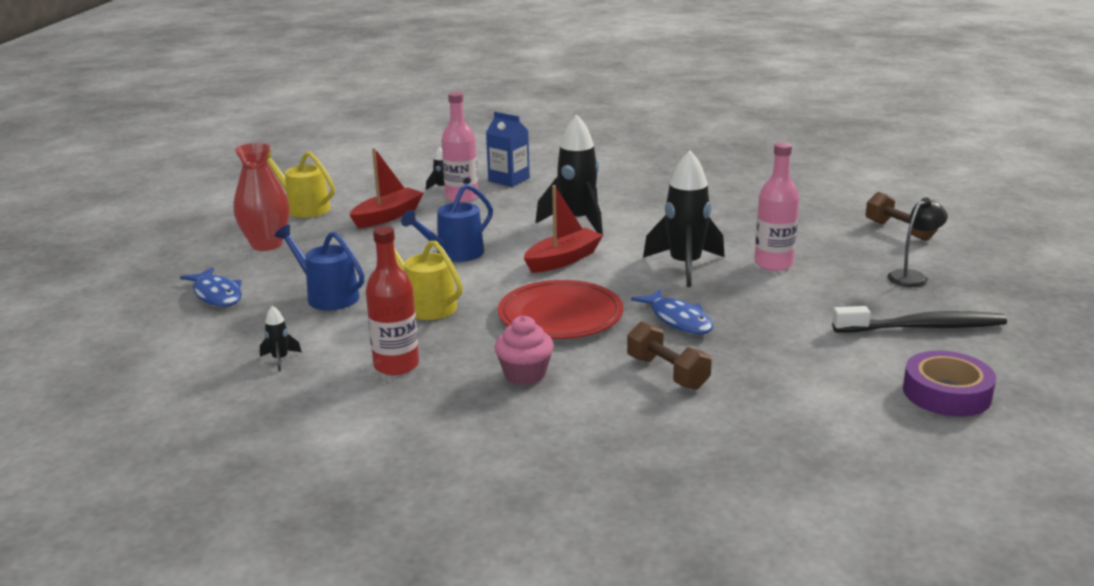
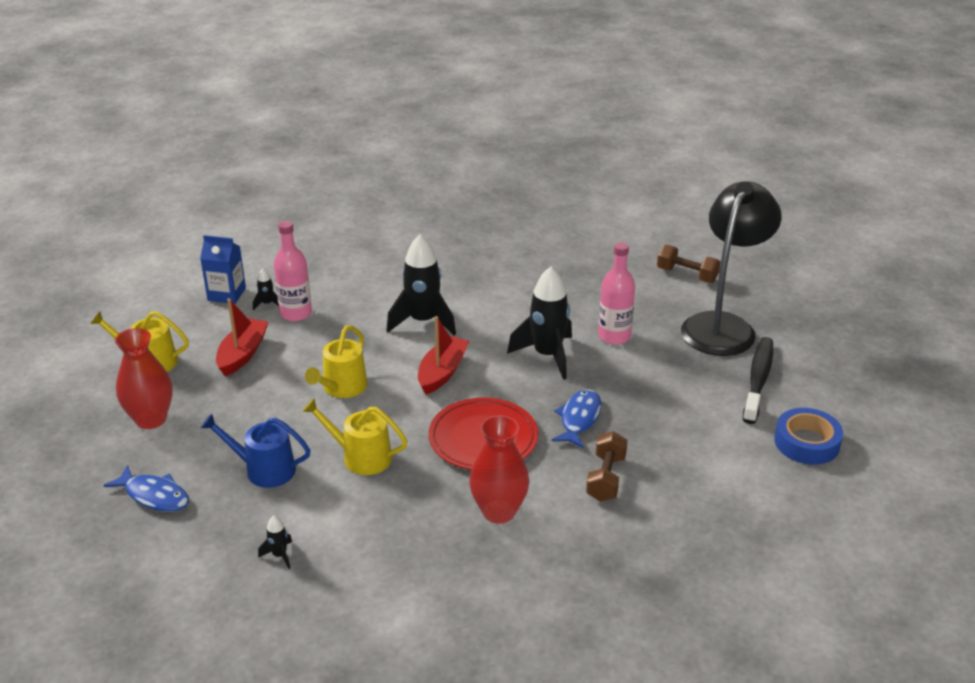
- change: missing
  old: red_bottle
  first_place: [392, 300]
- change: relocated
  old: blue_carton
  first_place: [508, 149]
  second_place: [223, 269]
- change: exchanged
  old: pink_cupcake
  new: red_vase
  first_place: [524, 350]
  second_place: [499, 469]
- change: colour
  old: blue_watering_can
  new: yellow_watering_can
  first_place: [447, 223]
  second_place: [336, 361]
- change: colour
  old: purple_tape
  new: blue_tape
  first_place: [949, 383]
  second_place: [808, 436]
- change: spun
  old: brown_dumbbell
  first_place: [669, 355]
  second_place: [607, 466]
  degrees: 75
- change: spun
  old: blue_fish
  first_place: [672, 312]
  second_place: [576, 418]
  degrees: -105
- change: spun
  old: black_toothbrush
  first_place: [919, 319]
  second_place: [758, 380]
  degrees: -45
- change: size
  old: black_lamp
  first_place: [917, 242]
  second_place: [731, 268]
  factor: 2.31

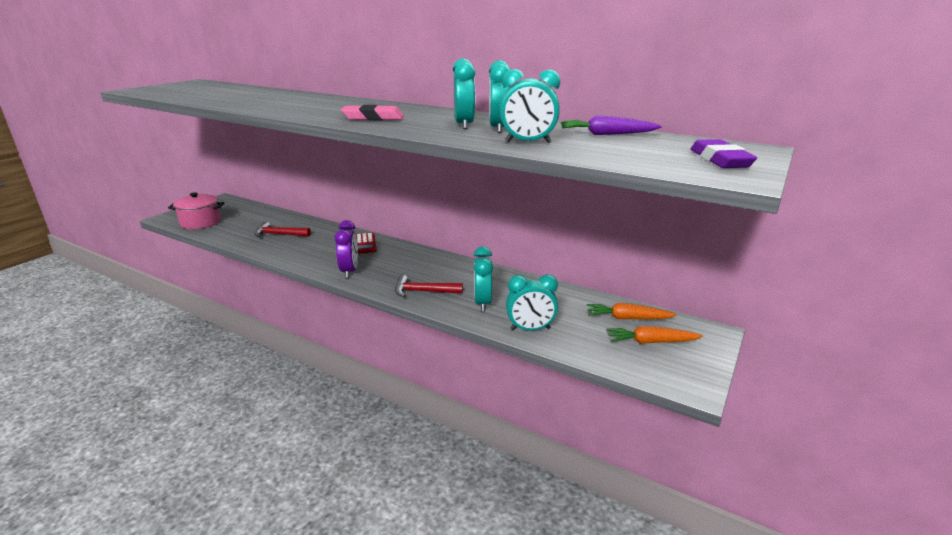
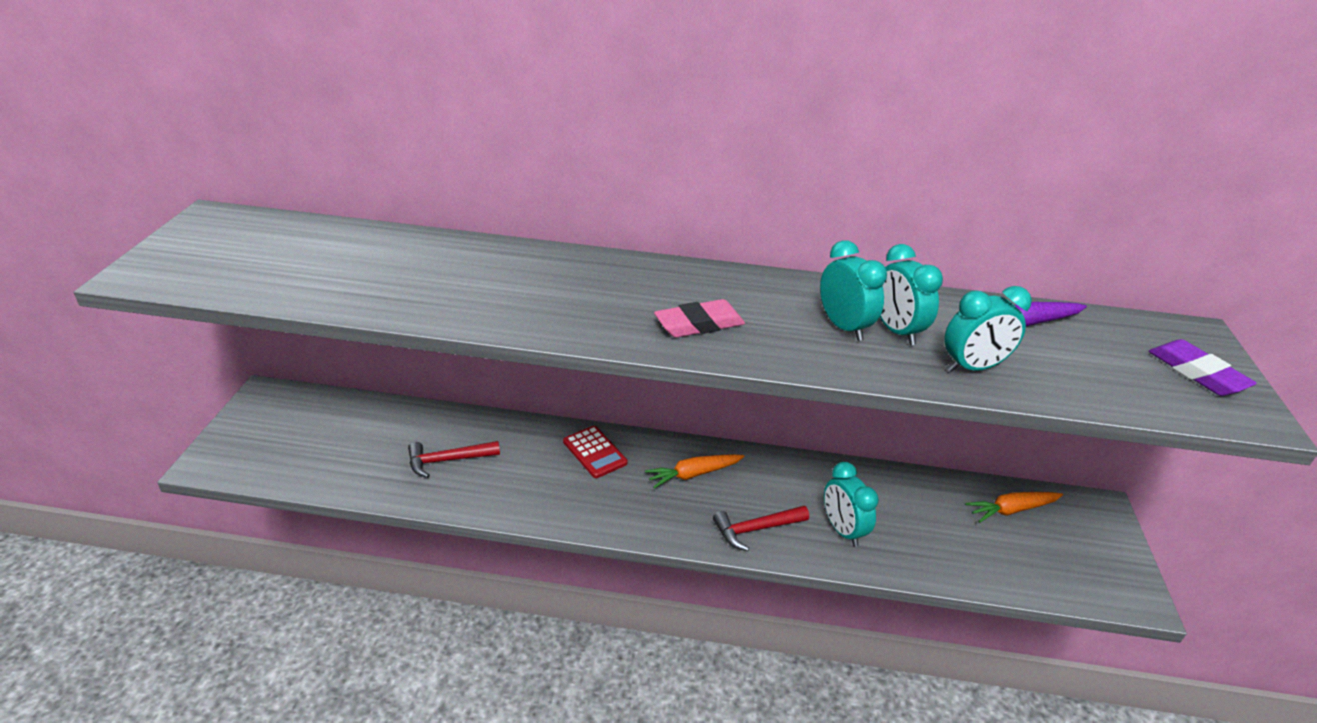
- change: missing
  old: pink_pot
  first_place: [196, 210]
- change: missing
  old: purple_clock
  first_place: [346, 249]
- change: missing
  old: turquoise_clock
  first_place: [532, 302]
- change: relocated
  old: orange_carrot
  first_place: [654, 335]
  second_place: [695, 471]

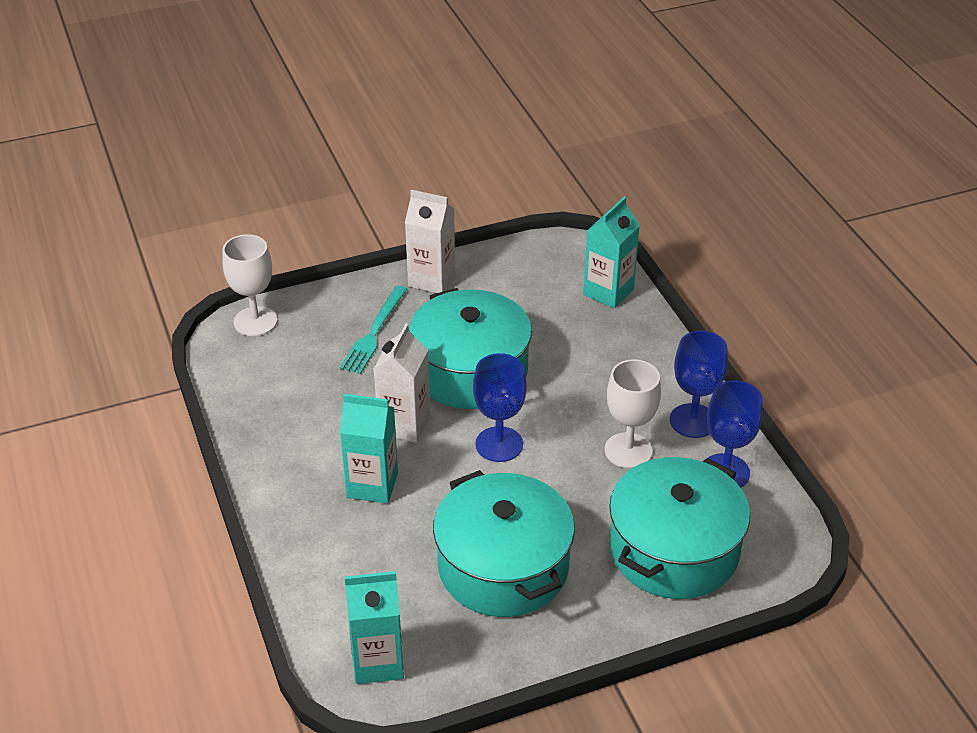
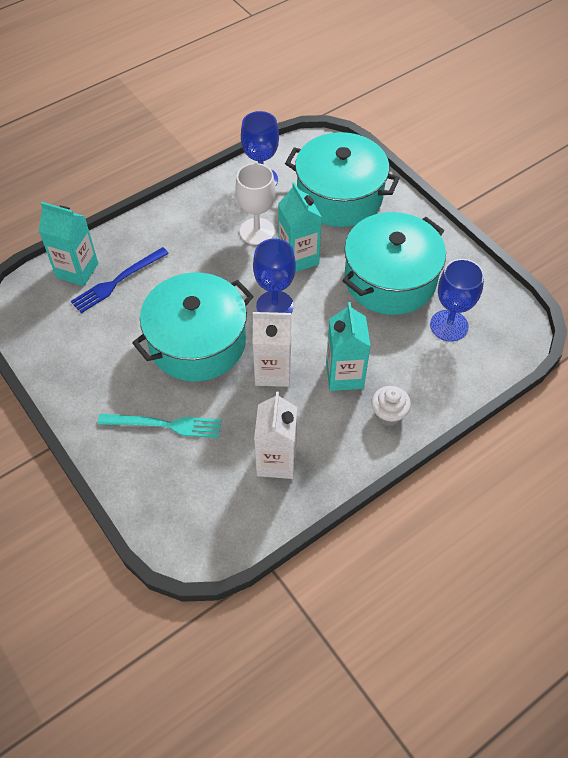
- change: missing
  old: white_goblet
  first_place: [250, 285]
- change: appeared
  new: blue_fork
  second_place: [120, 280]
- change: appeared
  new: white_cupcake
  second_place: [391, 406]
- change: relocated
  old: turquoise_carton
  first_place: [374, 627]
  second_place: [300, 227]
- change: relocated
  old: white_carton
  first_place: [430, 241]
  second_place: [275, 435]
- change: relocated
  old: blue_goblet
  first_place: [699, 384]
  second_place: [457, 300]

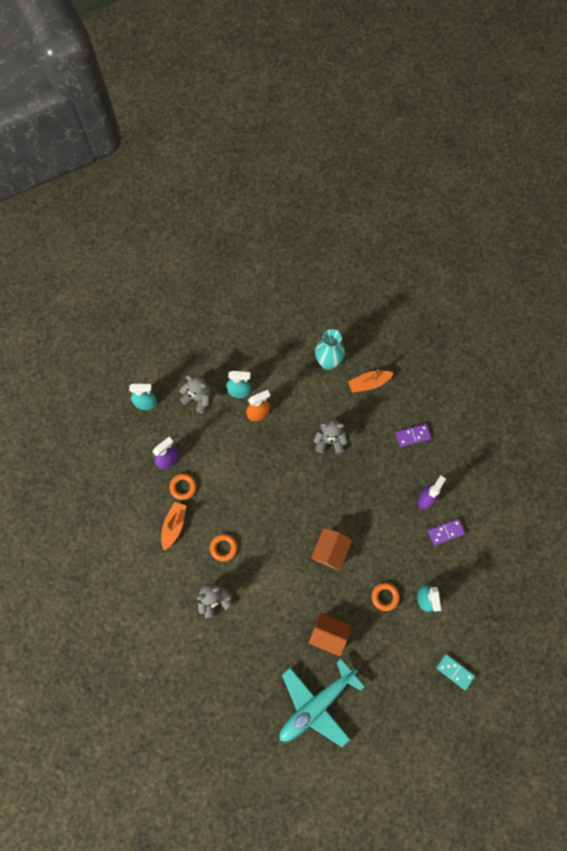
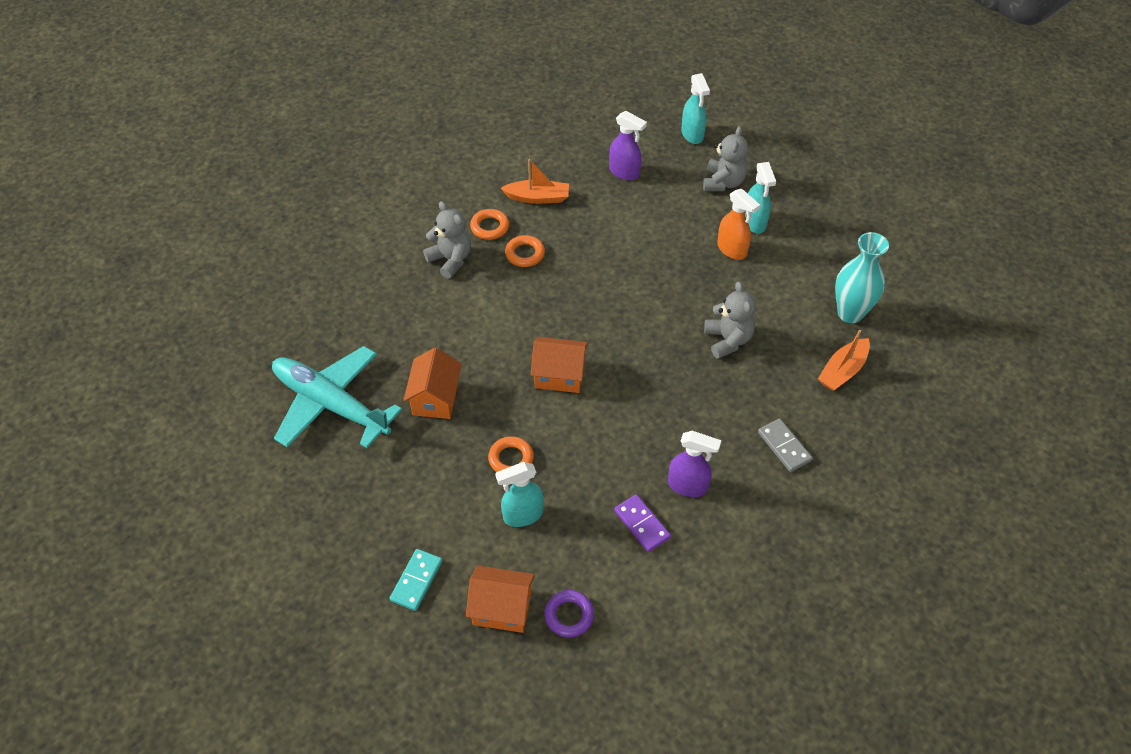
- change: appeared
  new: orange_house
  second_place: [500, 599]
- change: appeared
  new: purple_ring
  second_place: [569, 614]
- change: relocated
  old: orange_ring
  first_place: [182, 486]
  second_place: [489, 224]
- change: colour
  old: purple_domino
  new: grey_domino
  first_place: [413, 435]
  second_place: [785, 445]
- change: spun
  old: orange_boat
  first_place: [371, 381]
  second_place: [844, 360]
  degrees: -105

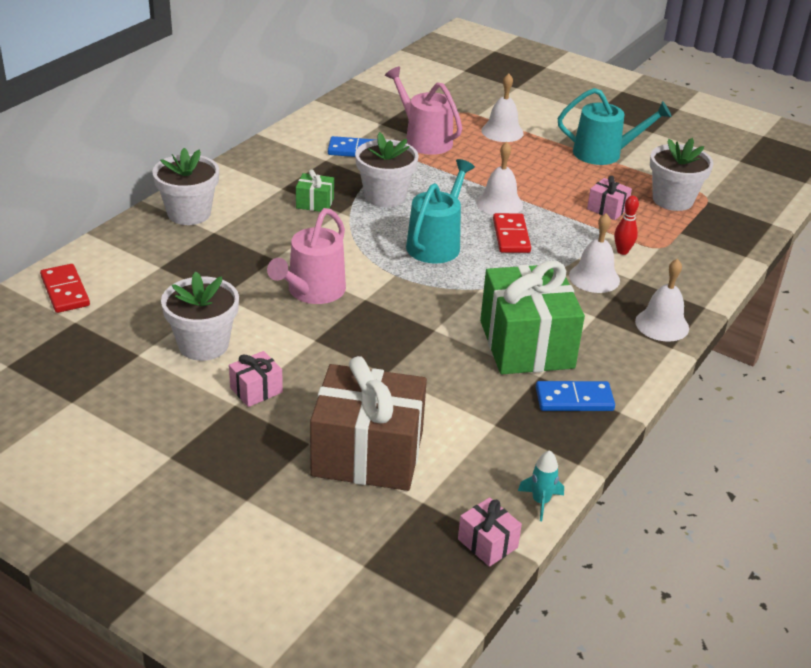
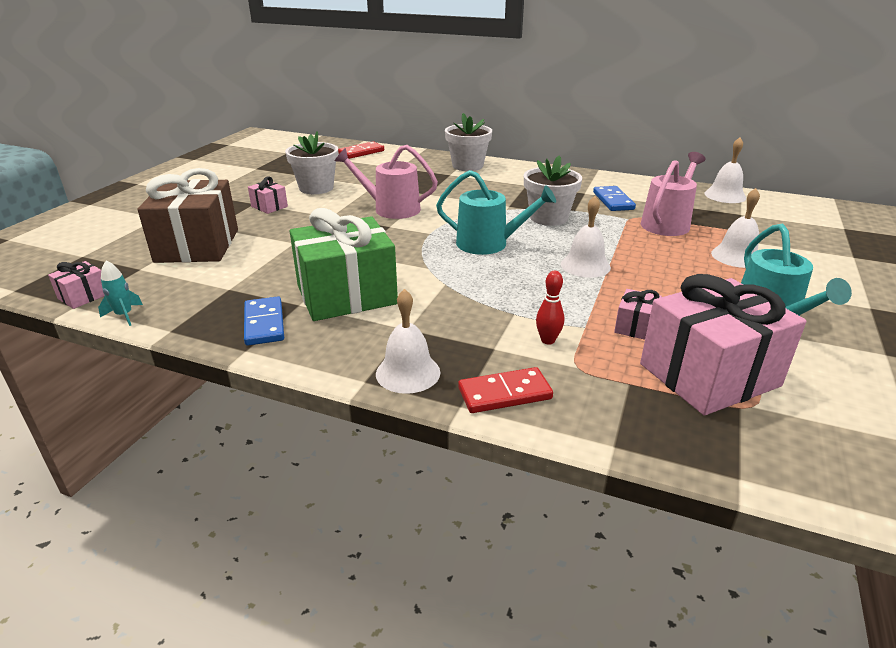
- change: missing
  old: green_gift
  first_place: [315, 190]
- change: relocated
  old: red_domino
  first_place: [512, 233]
  second_place: [505, 390]
- change: relocated
  old: white_bell
  first_place: [594, 253]
  second_place: [725, 170]
- change: exchanged
  old: white_flower_pot
  new: pink_gift
  first_place: [682, 174]
  second_place: [723, 344]

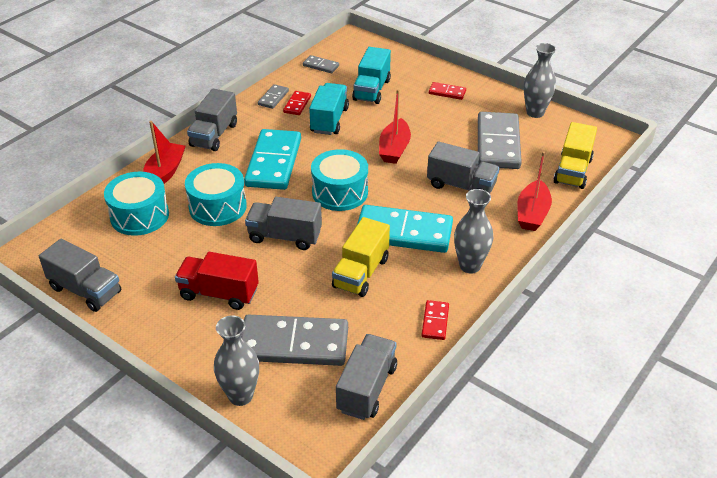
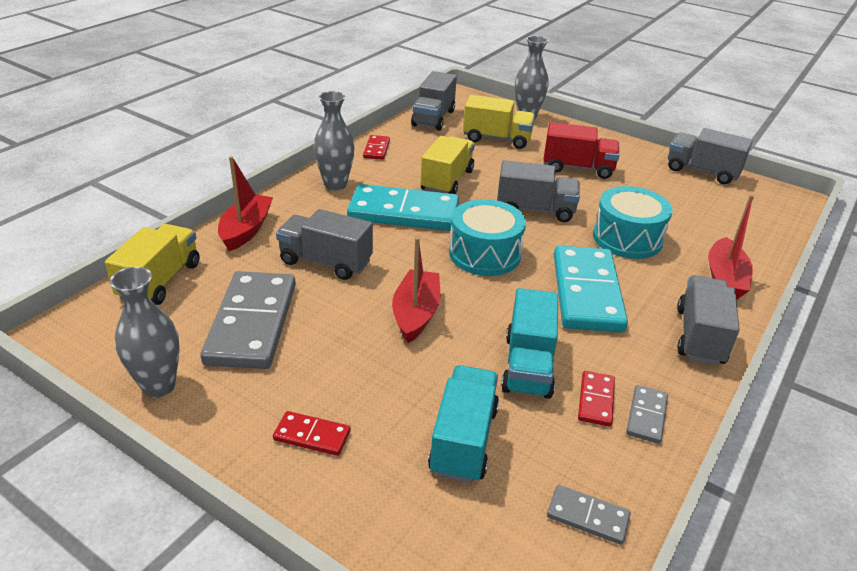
- change: missing
  old: turquoise_drum
  first_place: [136, 204]
- change: exchanged
  old: grey_domino
  new: yellow_truck
  first_place: [294, 340]
  second_place: [499, 122]

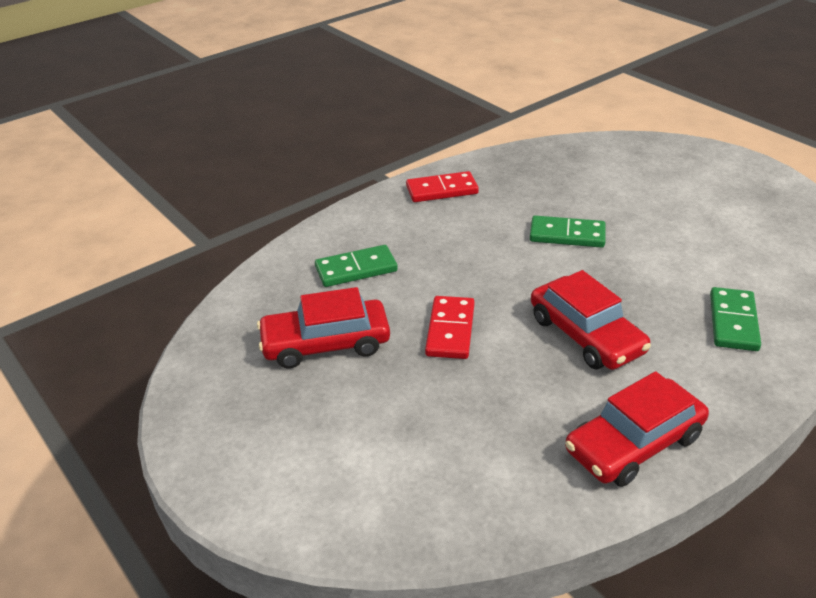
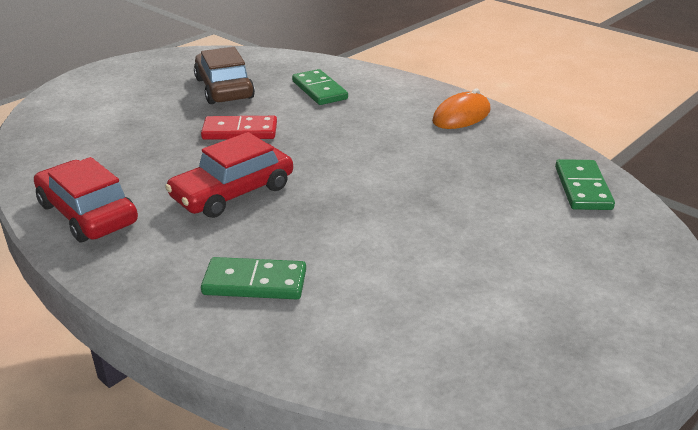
- change: relocated
  old: green_domino
  first_place: [568, 231]
  second_place: [585, 184]
- change: exchanged
  old: red_domino
  new: orange_mouse
  first_place: [442, 186]
  second_place: [461, 109]
- change: colour
  old: red_car
  new: brown_car
  first_place: [323, 327]
  second_place: [224, 75]

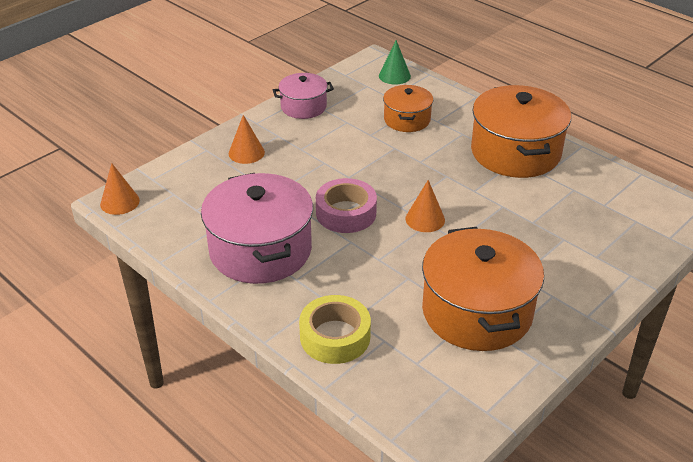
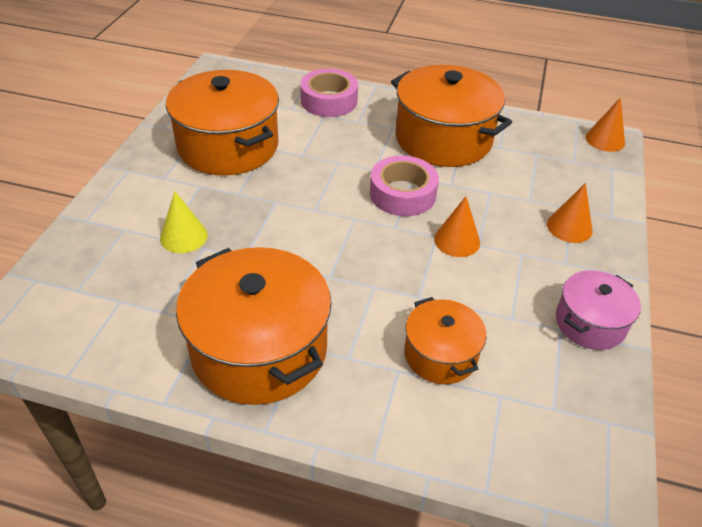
- change: missing
  old: green_cone
  first_place: [395, 62]
- change: appeared
  new: yellow_cone
  second_place: [184, 222]
- change: relocated
  old: orange_cone
  first_place: [425, 206]
  second_place: [457, 226]
- change: colour
  old: pink_pot
  new: orange_pot
  first_place: [257, 228]
  second_place: [451, 116]
- change: colour
  old: yellow_tape
  new: pink_tape
  first_place: [335, 329]
  second_place: [329, 93]

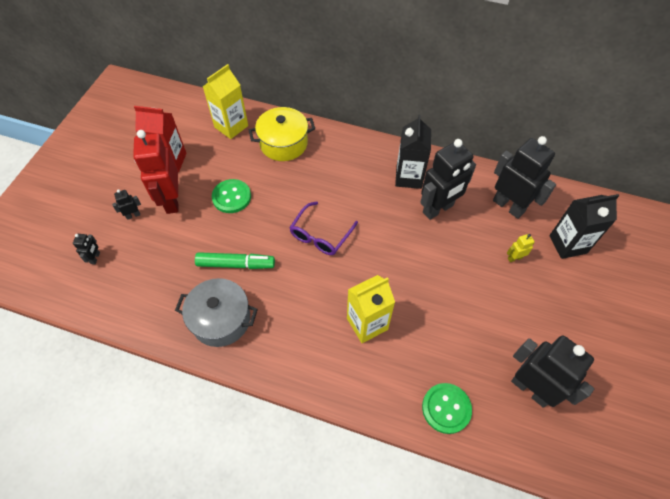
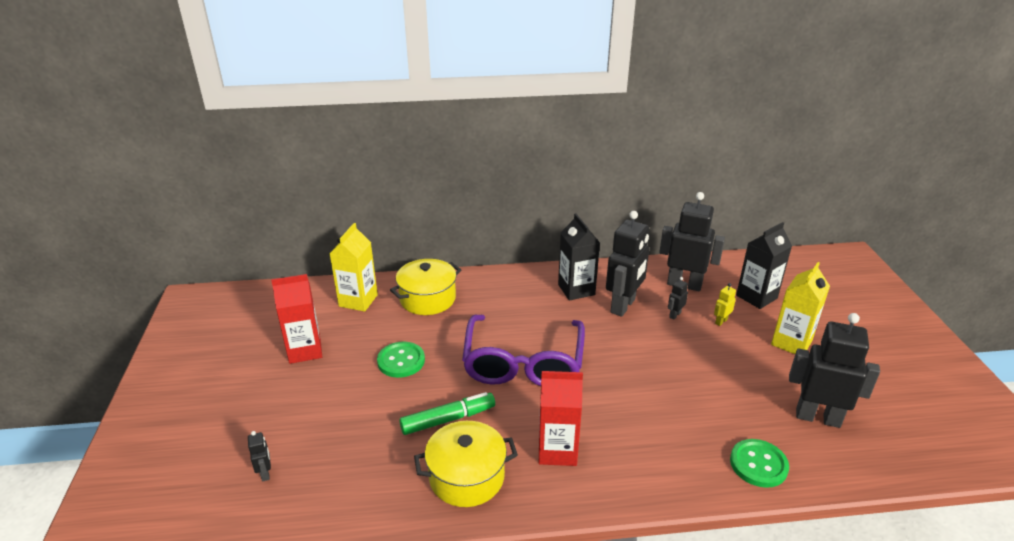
- change: missing
  old: red_robot
  first_place: [155, 172]
- change: appeared
  new: red_carton
  second_place: [561, 418]
- change: relocated
  old: black_robot
  first_place: [126, 204]
  second_place: [678, 298]
- change: relocated
  old: yellow_carton
  first_place: [371, 309]
  second_place: [800, 308]
- change: colour
  old: grey_pot
  new: yellow_pot
  first_place: [216, 312]
  second_place: [466, 464]
- change: size
  old: purple_glasses
  first_place: [323, 228]
  second_place: [523, 350]
  factor: 1.8

